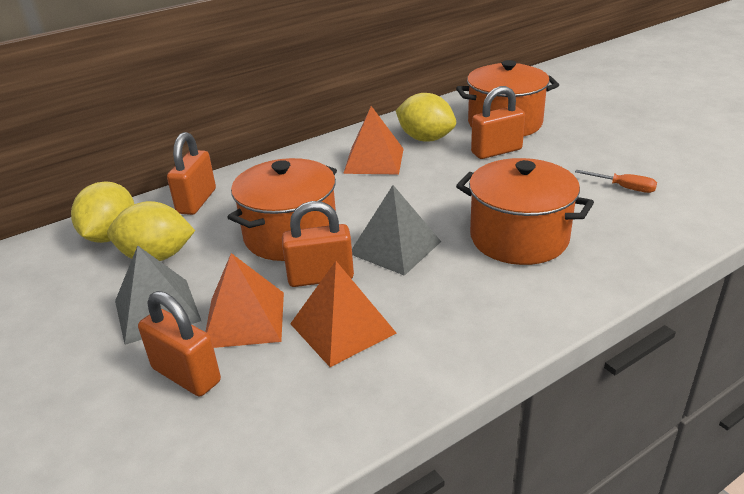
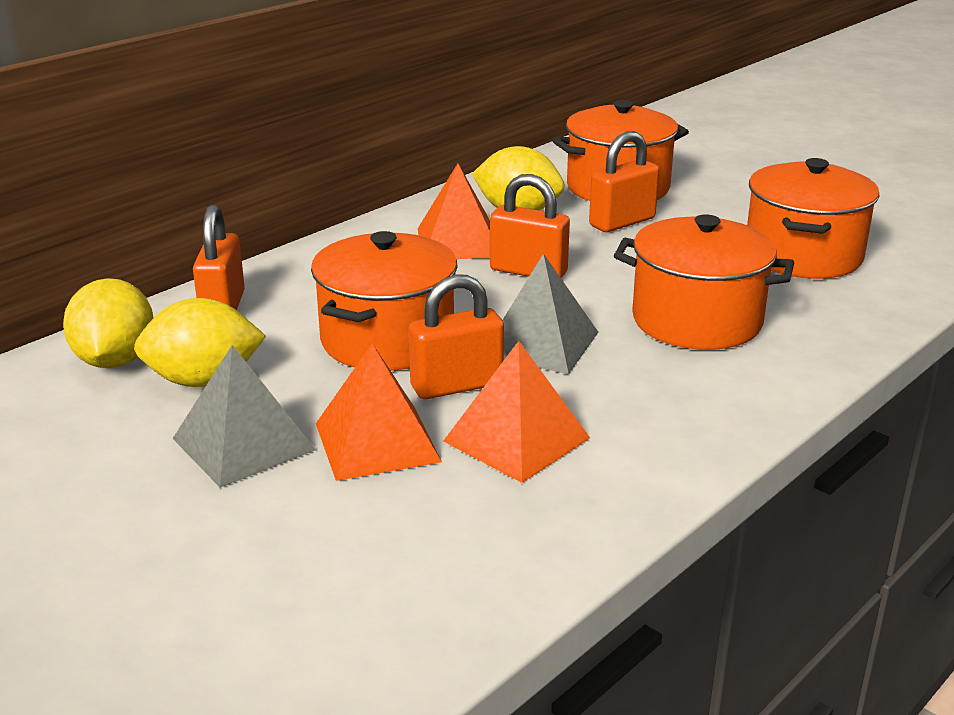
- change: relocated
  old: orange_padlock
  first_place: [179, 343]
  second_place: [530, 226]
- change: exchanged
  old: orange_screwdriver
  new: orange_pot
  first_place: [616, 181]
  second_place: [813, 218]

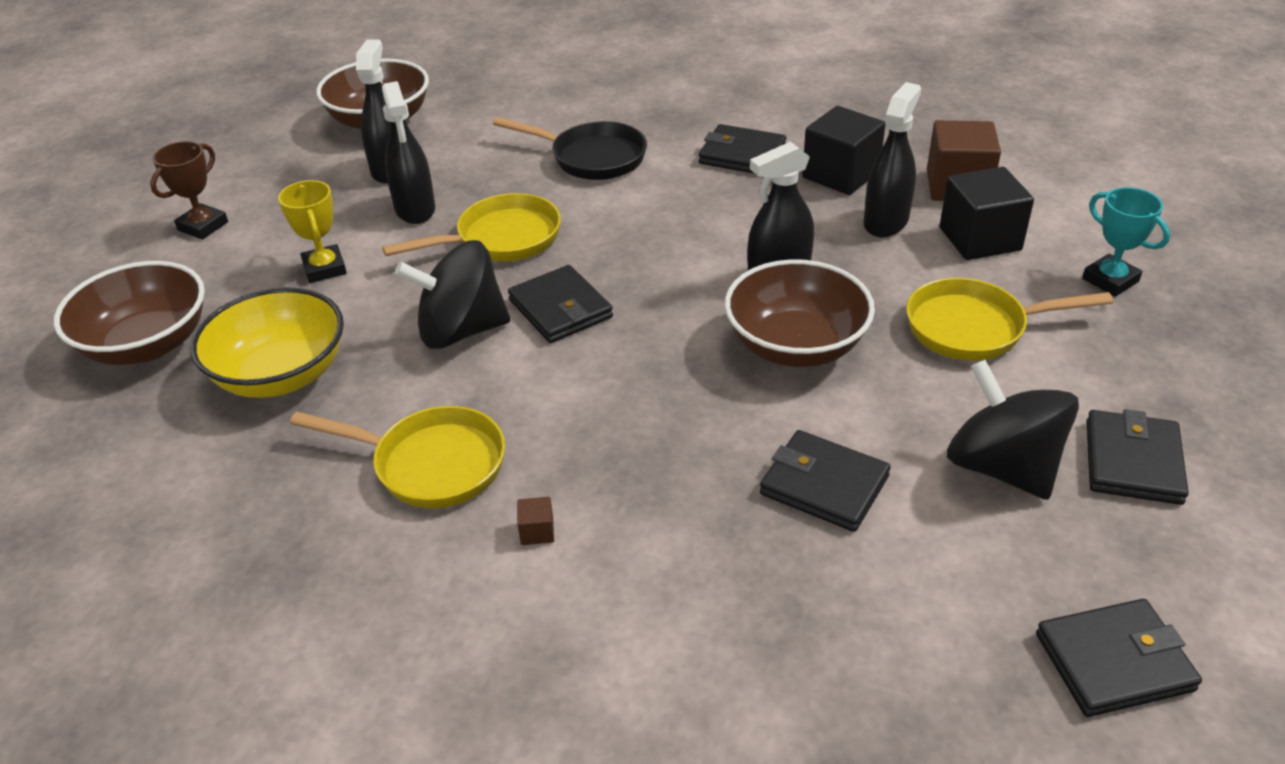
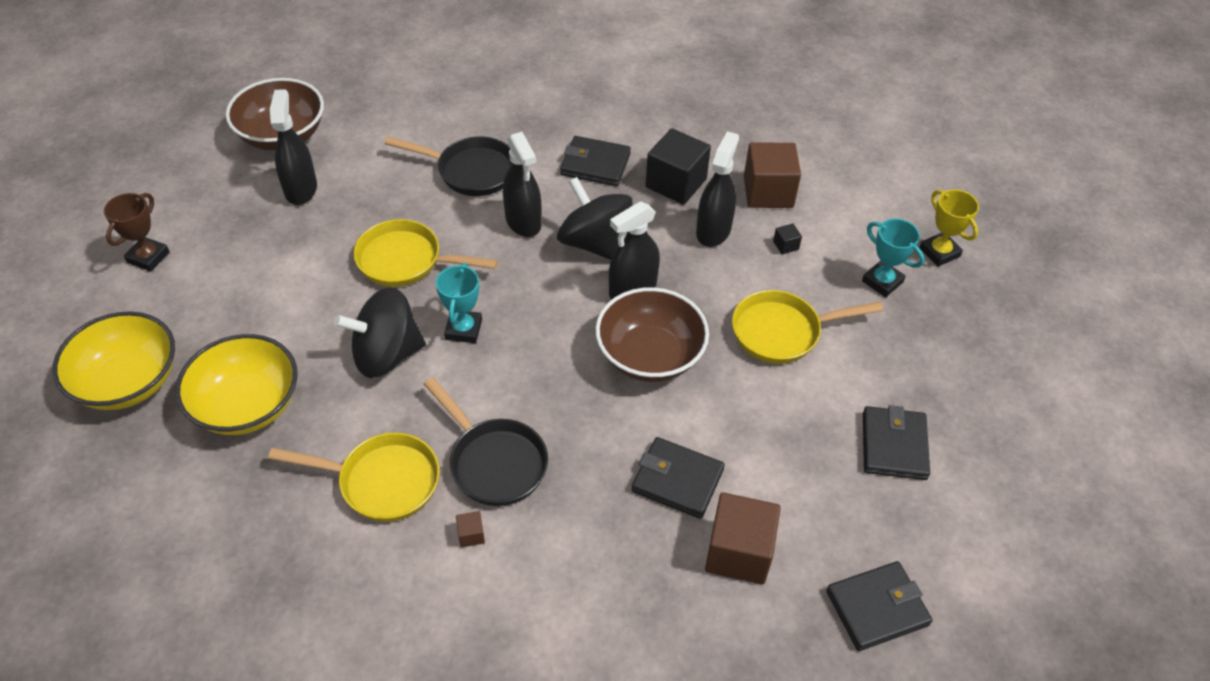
- change: appeared
  new: black_pan
  second_place: [486, 441]
- change: appeared
  new: brown_cube
  second_place: [743, 538]
- change: relocated
  old: yellow_trophy
  first_place: [312, 231]
  second_place: [949, 228]
- change: relocated
  old: black_spray_bottle
  first_place: [408, 152]
  second_place: [522, 184]
- change: relocated
  old: black_spinning_top
  first_place: [1013, 430]
  second_place: [595, 218]
- change: exchanged
  old: black_wallet
  new: turquoise_trophy
  first_place: [560, 304]
  second_place: [459, 303]
- change: colour
  old: brown_bowl
  new: yellow_bowl
  first_place: [129, 313]
  second_place: [113, 360]
- change: spun
  old: yellow_pan
  first_place: [471, 227]
  second_place: [425, 253]
  degrees: -135
- change: size
  old: black_cube
  first_place: [987, 213]
  second_place: [787, 238]
  factor: 0.41

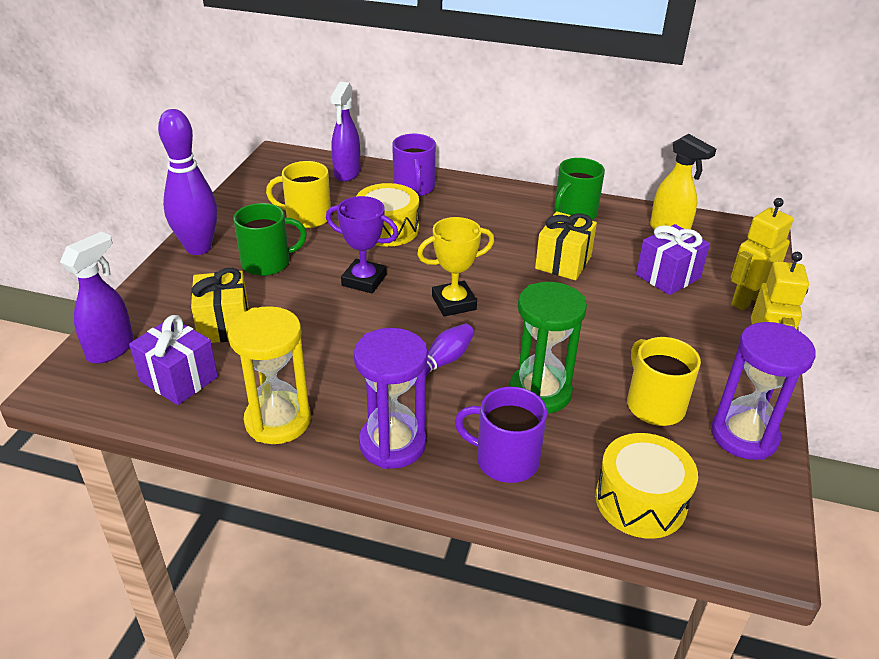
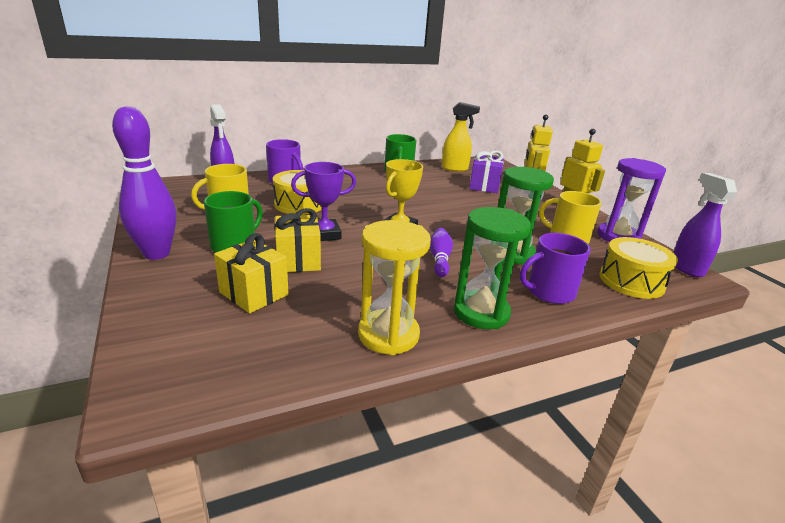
- change: missing
  old: purple_gift
  first_place: [173, 360]
- change: relocated
  old: purple_spray_bottle
  first_place: [97, 297]
  second_place: [705, 225]
- change: relocated
  old: yellow_gift
  first_place: [566, 245]
  second_place: [298, 240]
- change: colour
  old: purple_hourglass
  new: green_hourglass
  first_place: [391, 398]
  second_place: [492, 268]

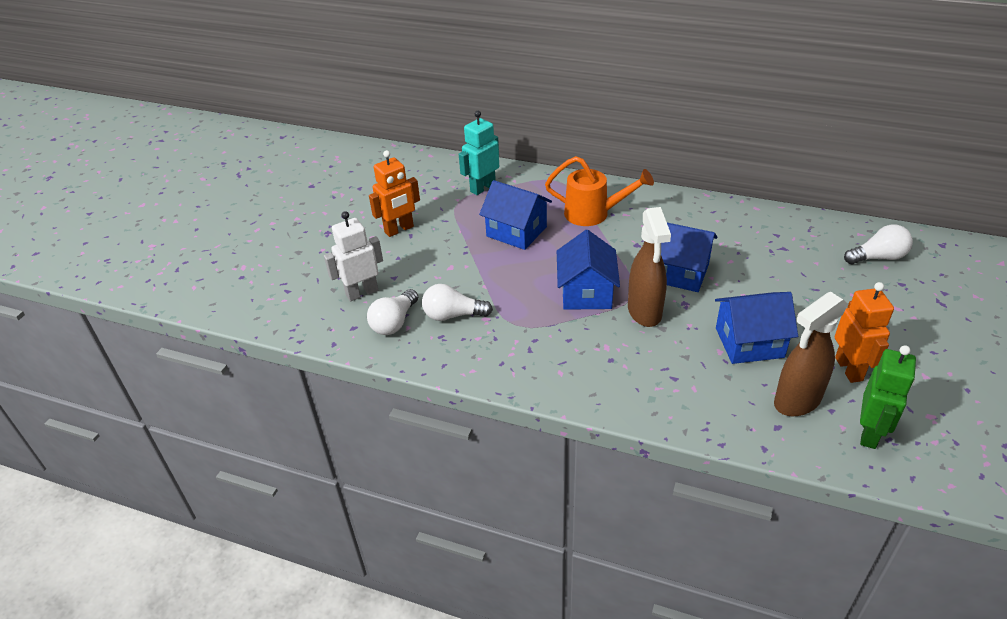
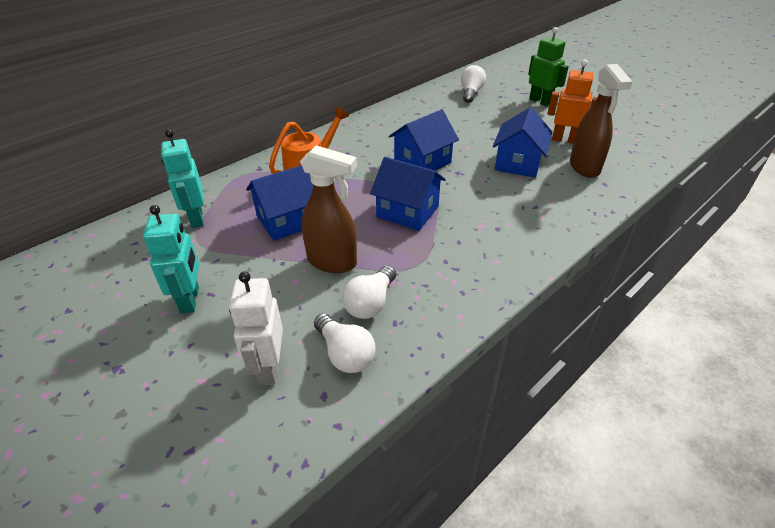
- change: relocated
  old: brown_spray_bottle
  first_place: [649, 267]
  second_place: [328, 209]
- change: relocated
  old: green_robot
  first_place: [888, 397]
  second_place: [548, 67]
- change: colour
  old: orange_robot
  new: turquoise_robot
  first_place: [394, 193]
  second_place: [171, 259]

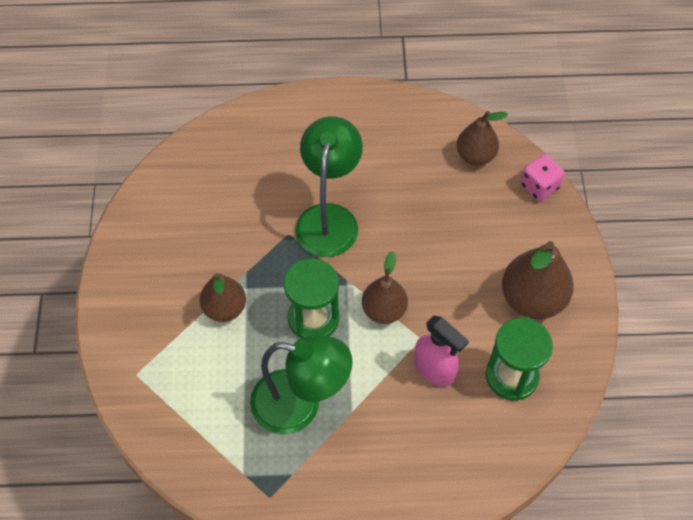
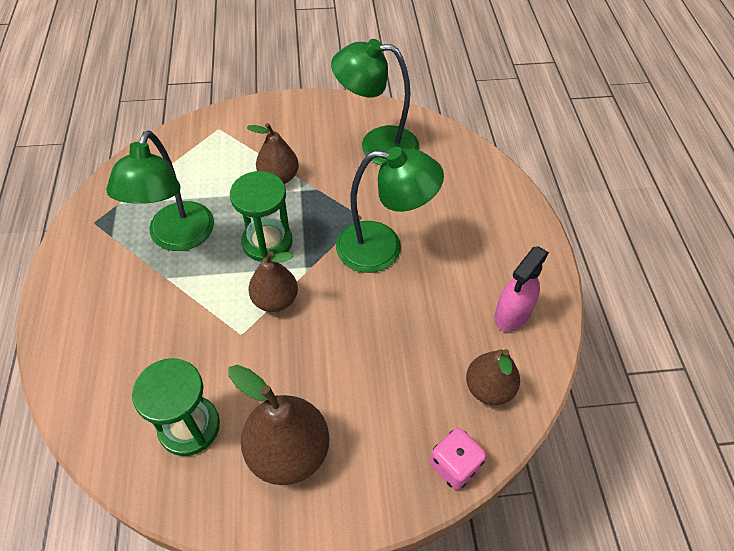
- change: appeared
  new: green_lamp
  second_place: [375, 102]
- change: relocated
  old: pink_spray_bottle
  first_place: [441, 351]
  second_place: [521, 289]

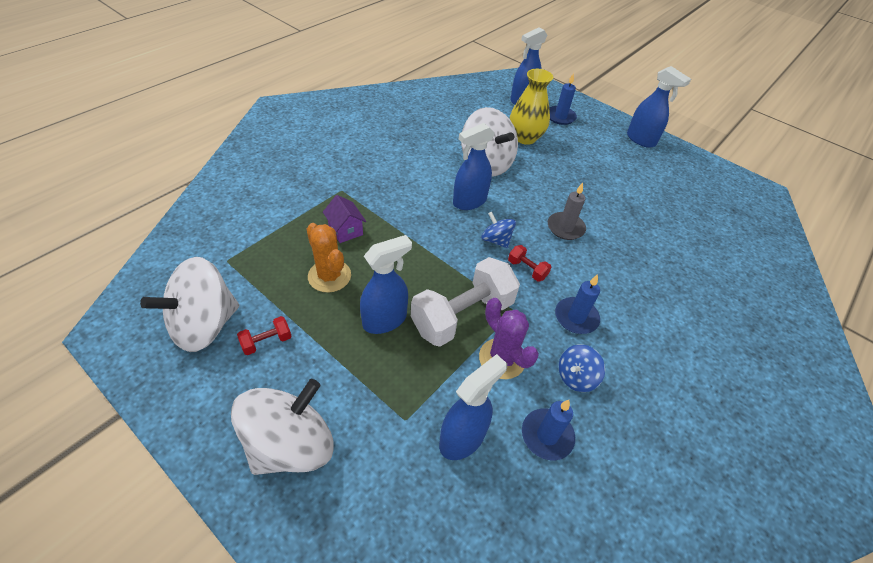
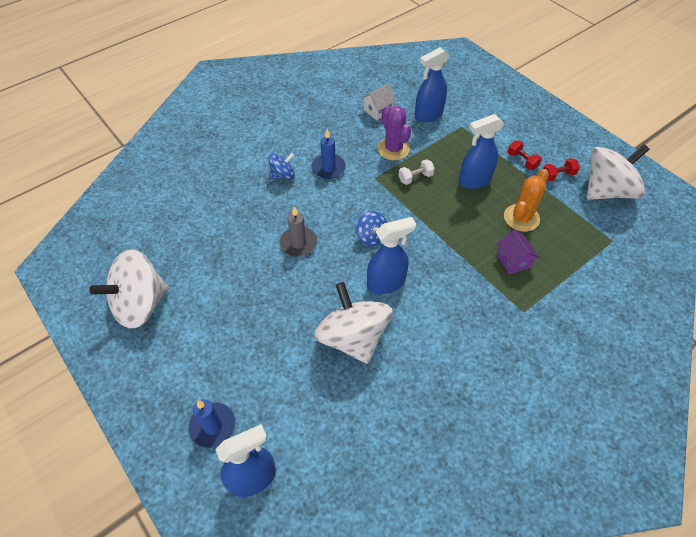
- change: missing
  old: yellow_vase
  first_place: [531, 107]
- change: missing
  old: blue_spray_bottle
  first_place: [659, 107]
- change: relocated
  old: white_spinning_top
  first_place: [282, 427]
  second_place: [129, 289]
- change: relocated
  old: red_dumbbell
  first_place: [529, 263]
  second_place: [524, 155]
- change: relocated
  old: blue_spinning_top
  first_place: [582, 368]
  second_place: [281, 166]
- change: exchanged
  old: blue_candle
  new: white_house
  first_place: [548, 430]
  second_place: [379, 102]
- change: spun
  old: orange_cactus
  first_place: [329, 258]
  second_place: [526, 200]
  degrees: 60
- change: size
  old: white_dumbbell
  first_place: [465, 302]
  second_place: [417, 172]
  factor: 0.43

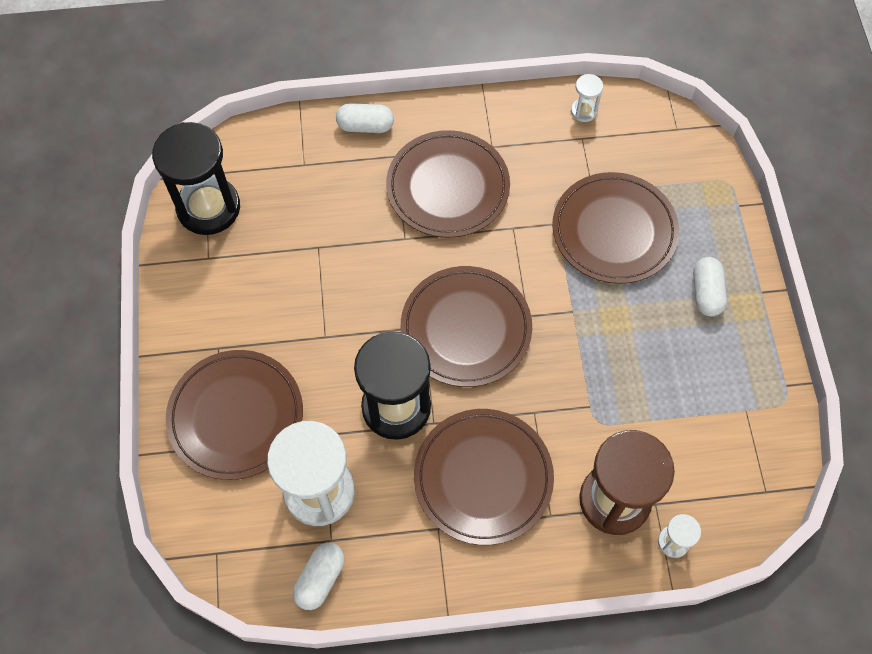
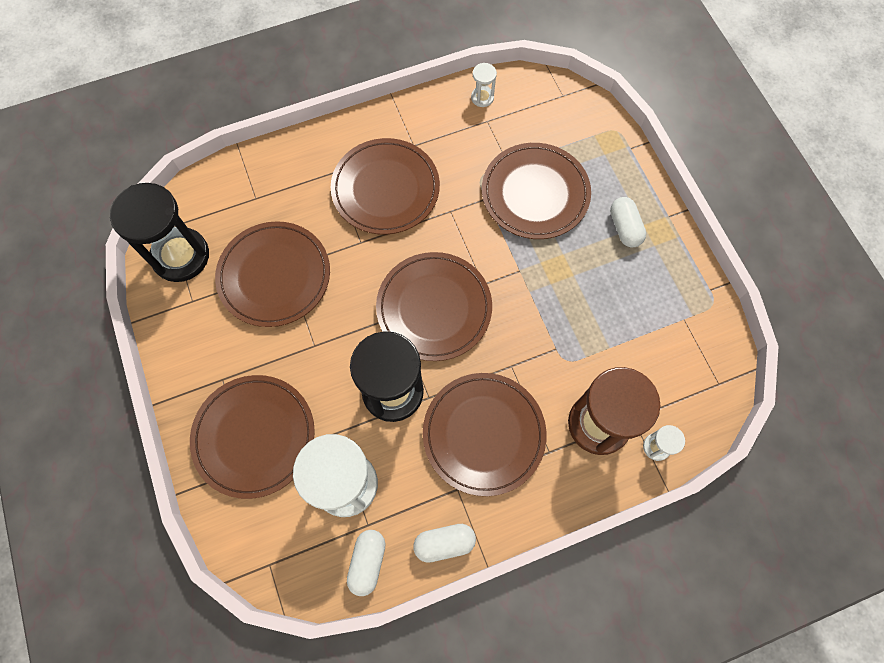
- change: appeared
  new: brown_plate
  second_place: [272, 274]
- change: relocated
  old: white_capsule
  first_place: [365, 118]
  second_place: [444, 543]

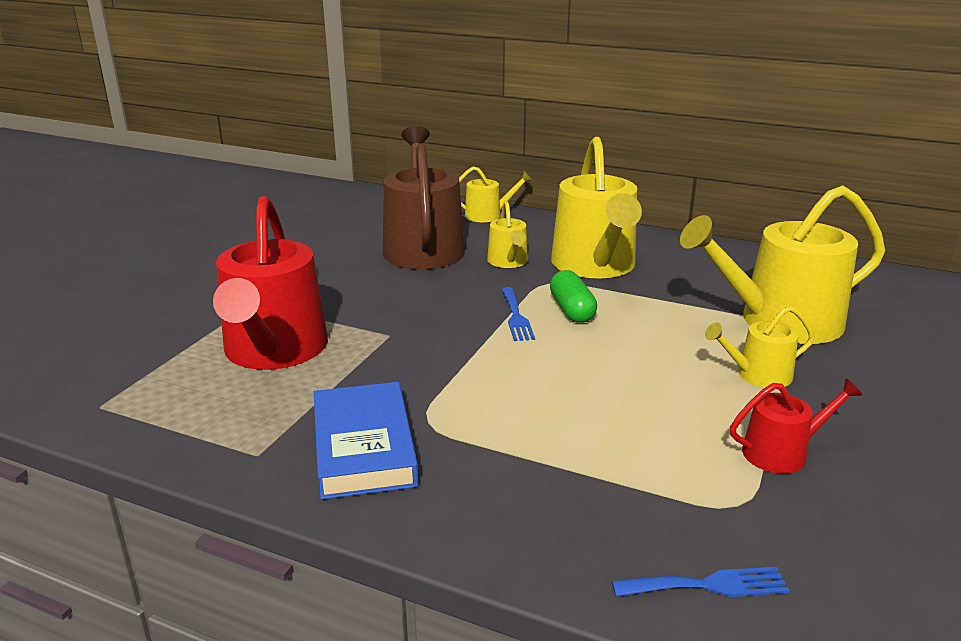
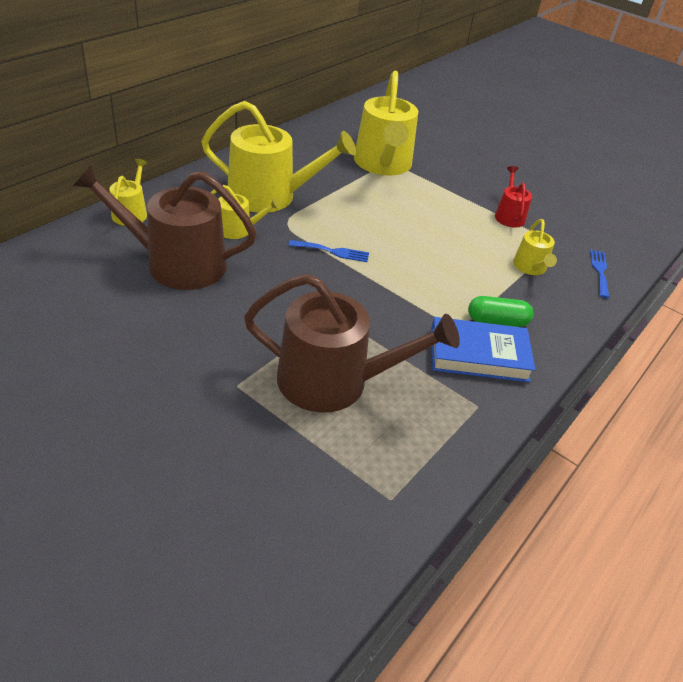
- change: relocated
  old: green_capsule
  first_place: [573, 296]
  second_place: [501, 311]
- change: relocated
  old: yellow_watering_can
  first_place: [760, 347]
  second_place: [535, 247]
- change: colour
  old: red_watering_can
  new: brown_watering_can
  first_place: [270, 283]
  second_place: [352, 343]

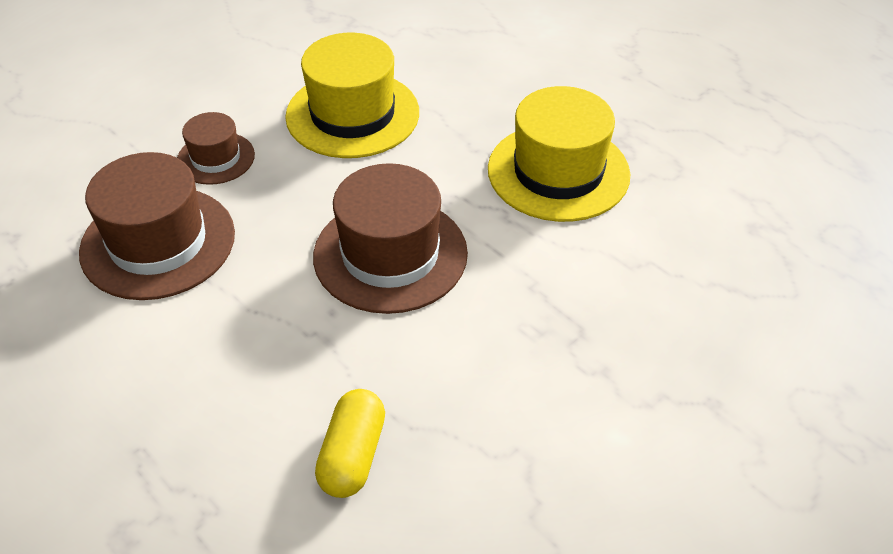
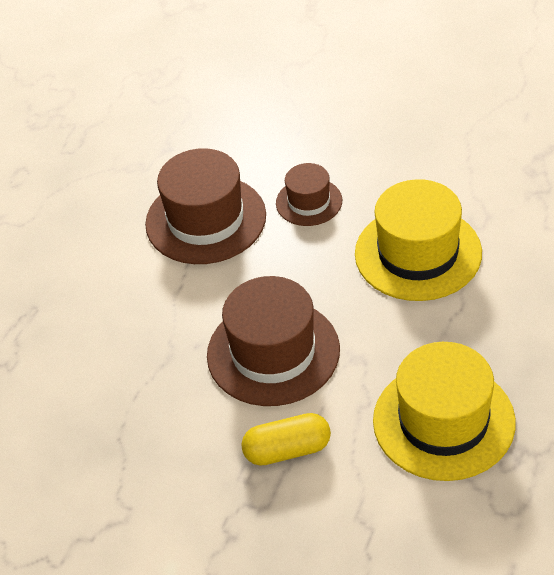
- change: relocated
  old: yellow_capsule
  first_place: [350, 443]
  second_place: [286, 439]

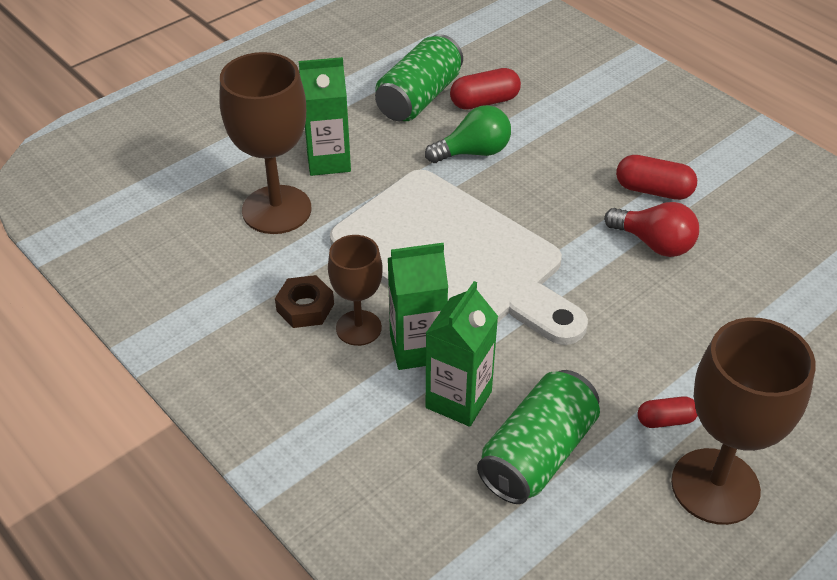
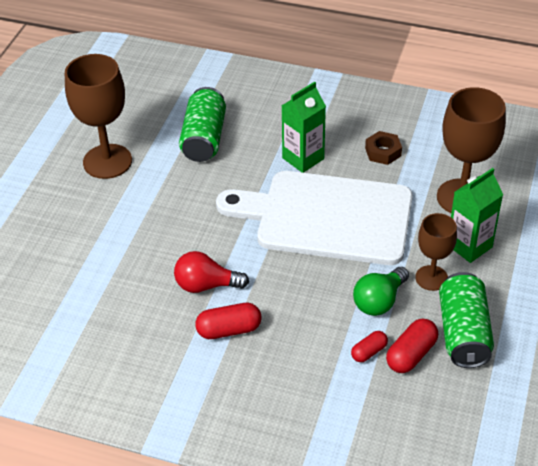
- change: missing
  old: green_carton
  first_place: [462, 354]
- change: relocated
  old: brown_goblet
  first_place: [355, 290]
  second_place: [436, 252]
- change: relocated
  old: red_capsule
  first_place: [668, 412]
  second_place: [369, 346]

